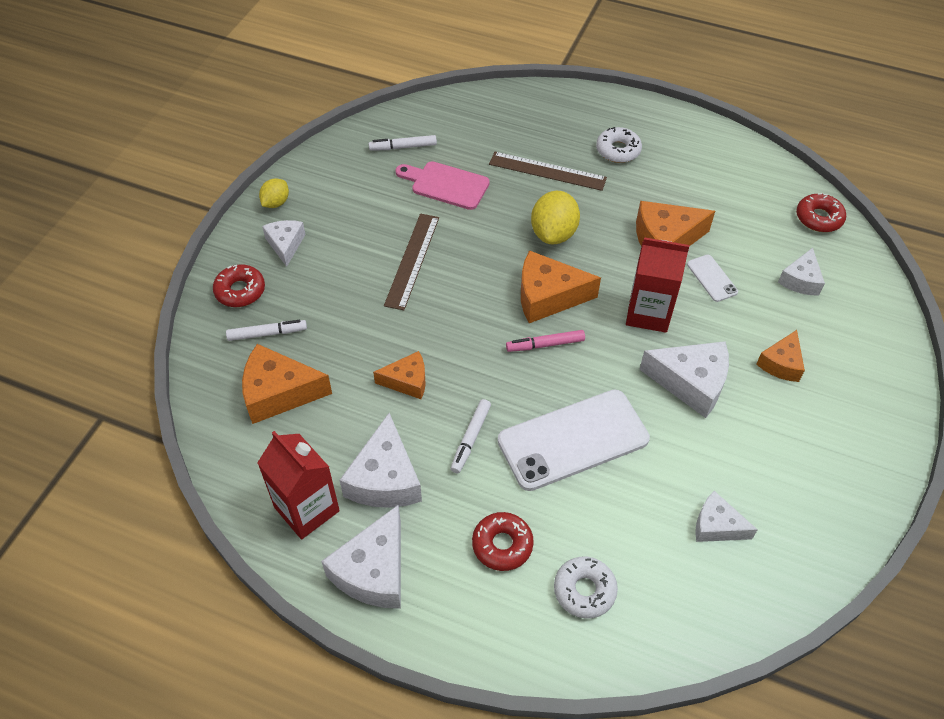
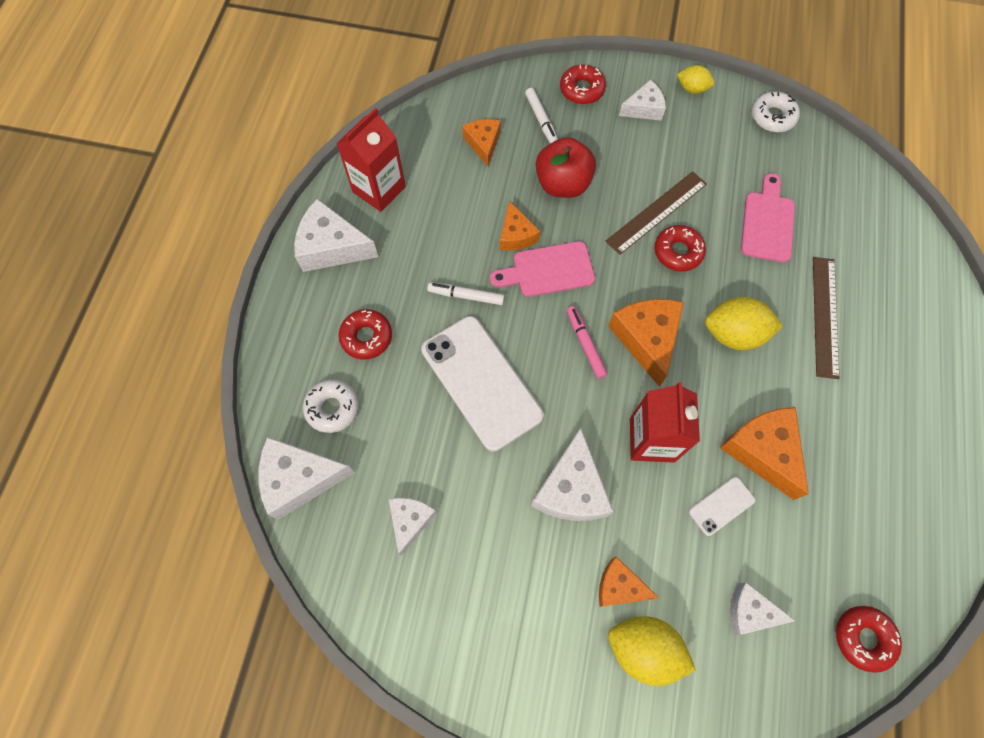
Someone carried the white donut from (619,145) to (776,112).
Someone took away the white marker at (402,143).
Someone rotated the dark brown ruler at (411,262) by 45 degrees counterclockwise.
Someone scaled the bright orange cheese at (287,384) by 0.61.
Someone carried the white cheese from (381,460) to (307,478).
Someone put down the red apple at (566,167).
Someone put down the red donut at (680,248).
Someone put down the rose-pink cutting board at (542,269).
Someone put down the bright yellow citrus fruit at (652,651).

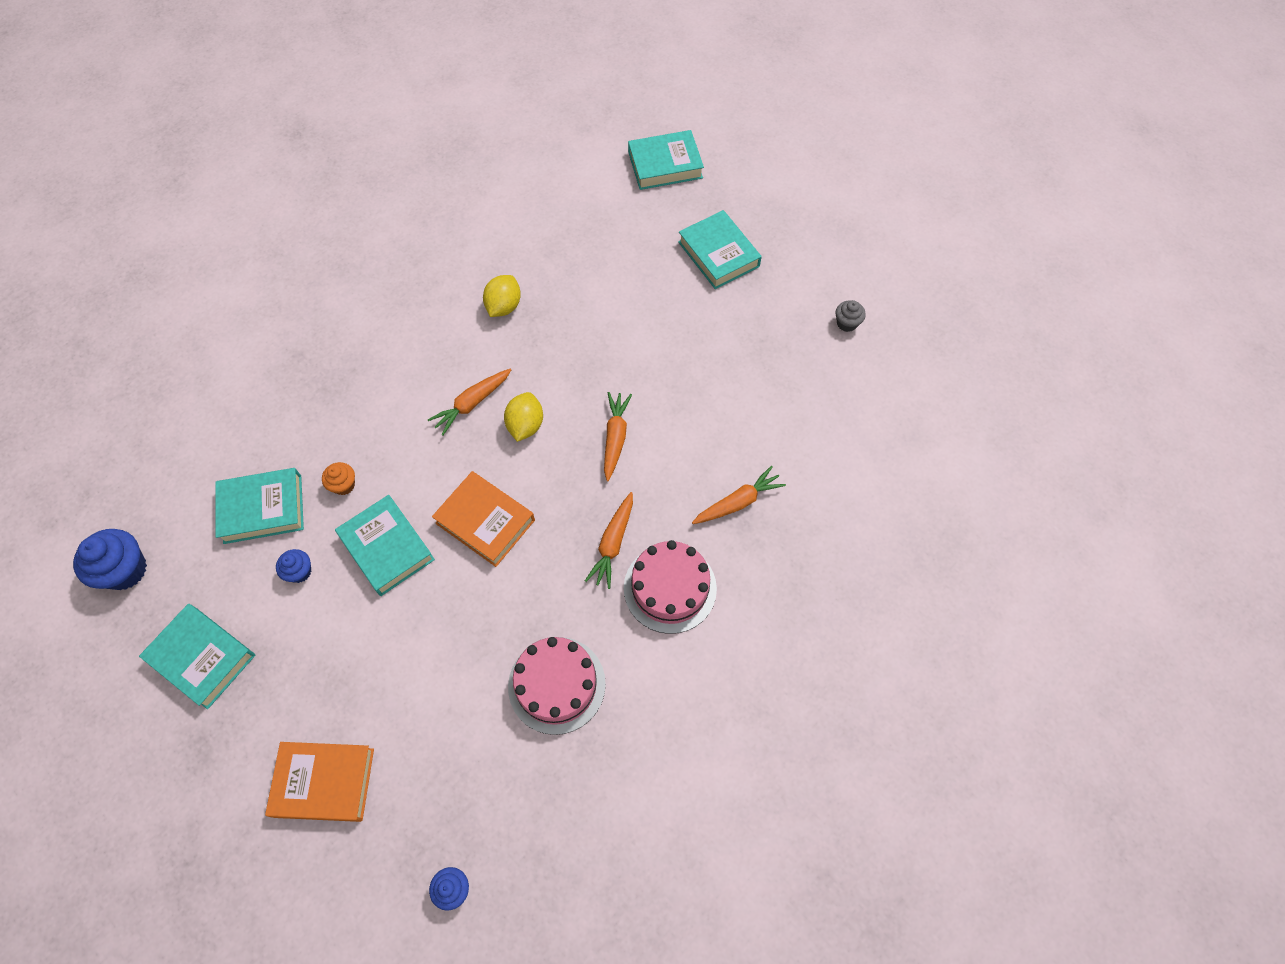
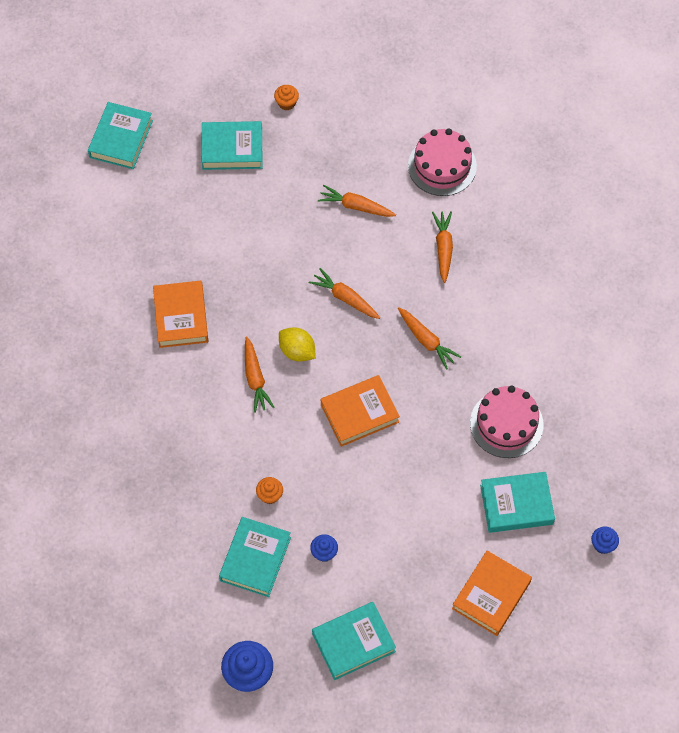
Someone swapped the bright yellow citrus fruit at (502,296) for the bright orange hardback at (180,314).
Someone took away the ash-grey muffin at (850,316).
Someone carried the aqua hardback from (385,545) to (517,502).
Someone carried the rose-pink layer cake from (670,587) to (442,162).
Someone put down the bright orange muffin at (286,97).
Someone put down the bright orange root vegetable at (357,201).

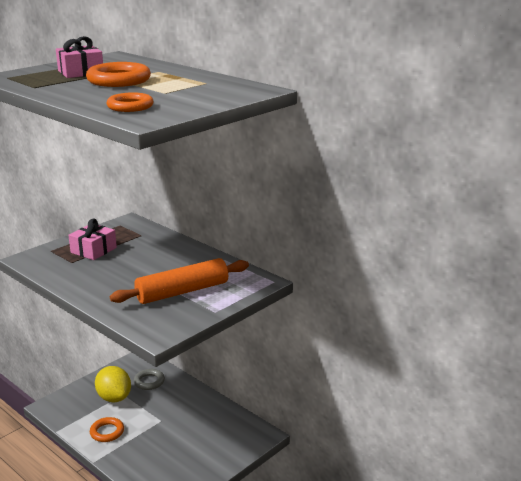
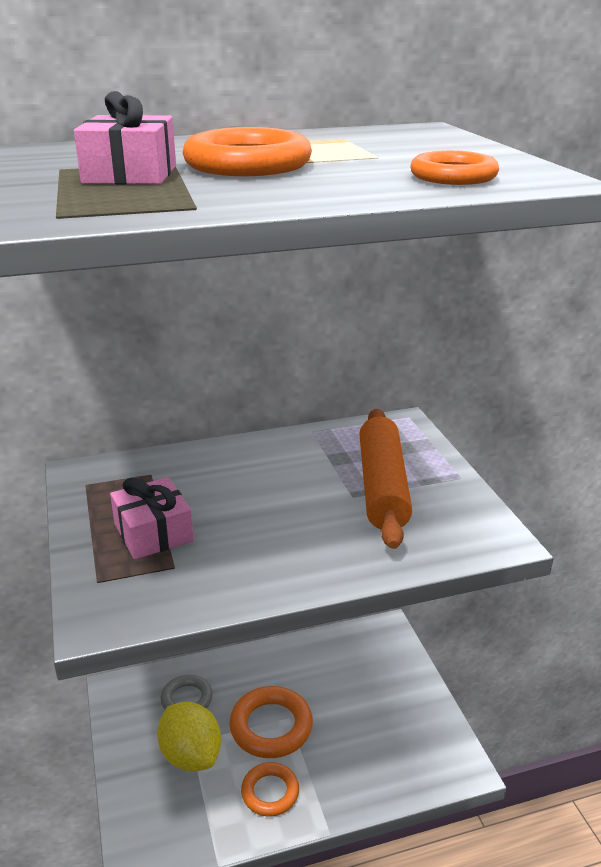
Someone rotated the bright yellow citrus fruit at (113,384) by 60 degrees clockwise.
Someone put down the bright orange hoop at (271,722).

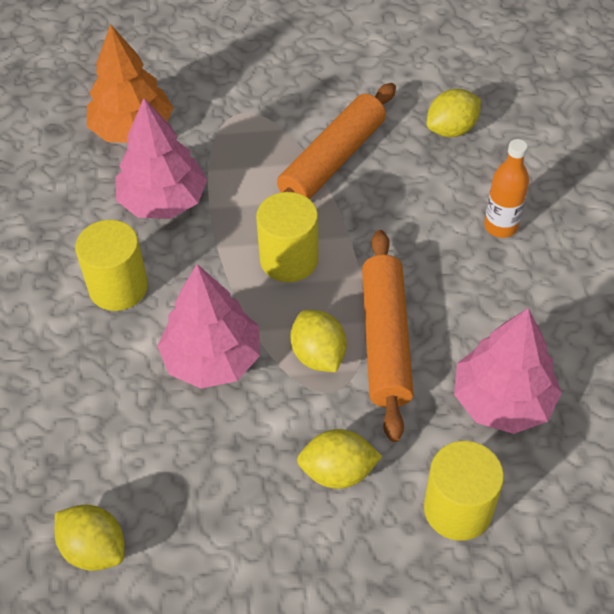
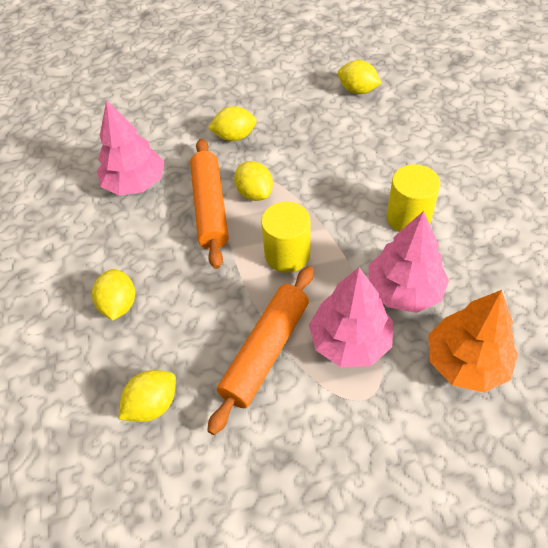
Someone swapped the bright orange flask at (506,188) for the bright yellow citrus fruit at (113,295).
Someone carried the rose-pink toy tree from (208,326) to (351,317).
Someone took away the bright yellow cylinder at (464,491).

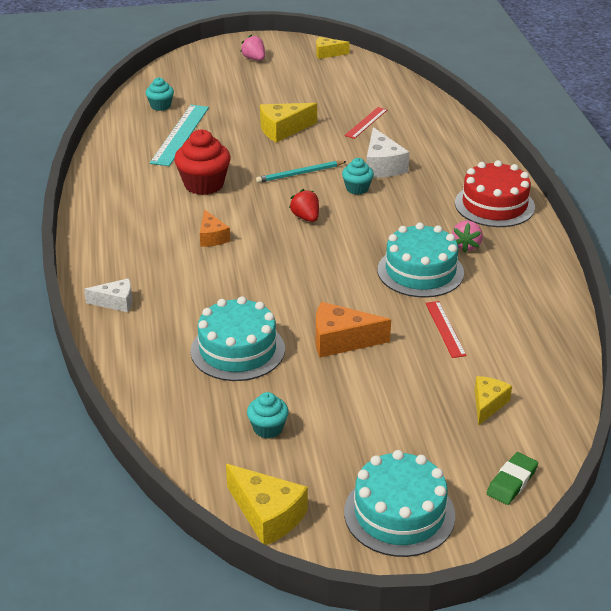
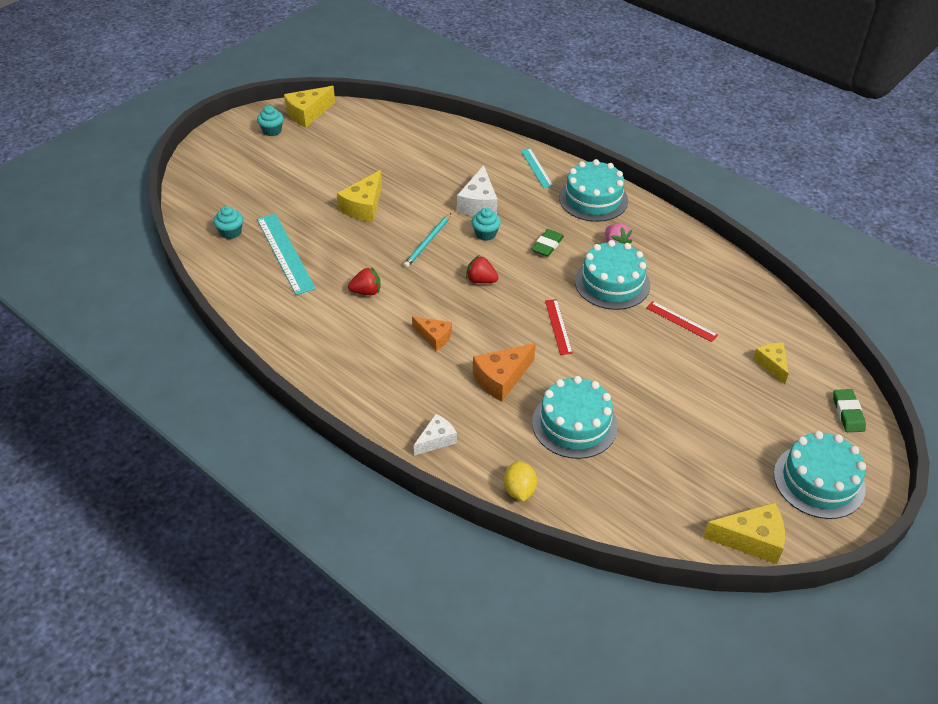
Someone took away the rose-pink berry at (252,48).
Someone scaled the bright yellow cheese at (333,48) by 1.55.
Someone carried the red ruler from (365,123) to (559,327).
Someone rotated the white cheese at (387,152) by 60 degrees clockwise.
Someone swapped the red muffin at (202,162) for the red berry at (364,281).
Someone repainted the red layer cake at (495,193), which became the aqua layer cake at (593,190).
Someone carried the bright orange cheese from (353,330) to (504,372).
Someone carried the aqua muffin from (268,415) to (270,121).
Someone put down the aqua ruler at (536,168).
Someone put down the leaf-green gum eraser at (547,243).
Someone put down the bright yellow citrus fruit at (520,481).

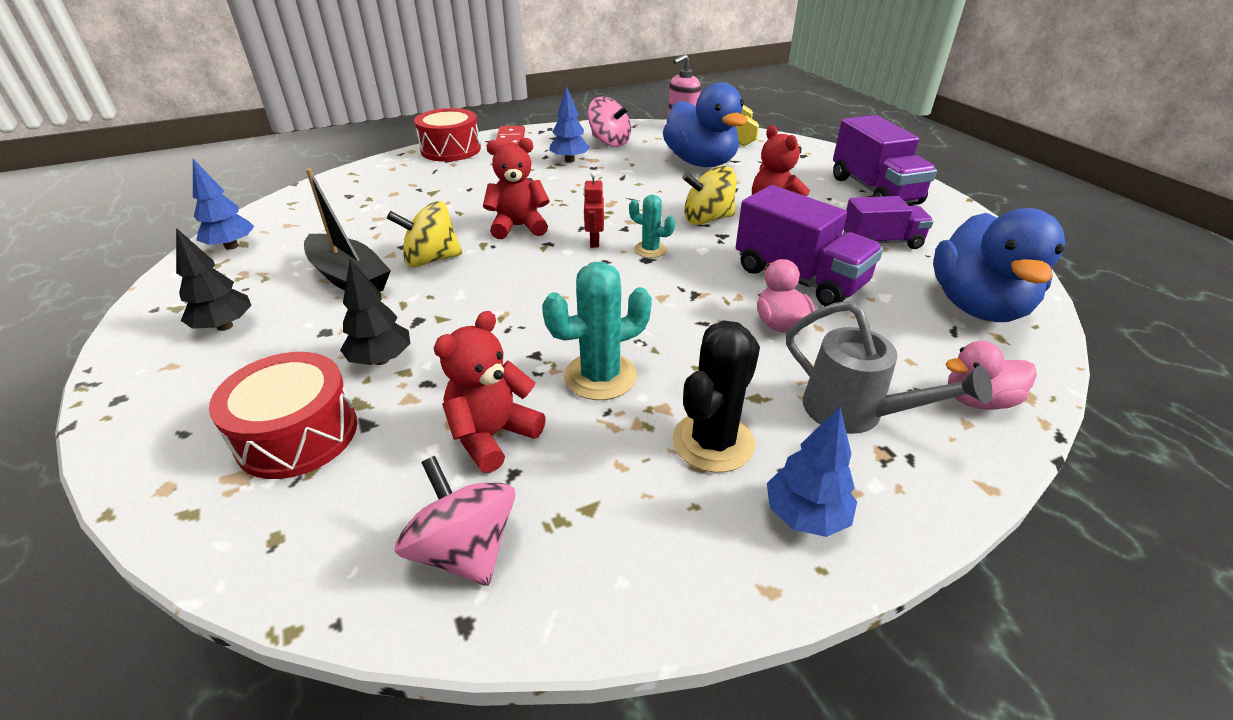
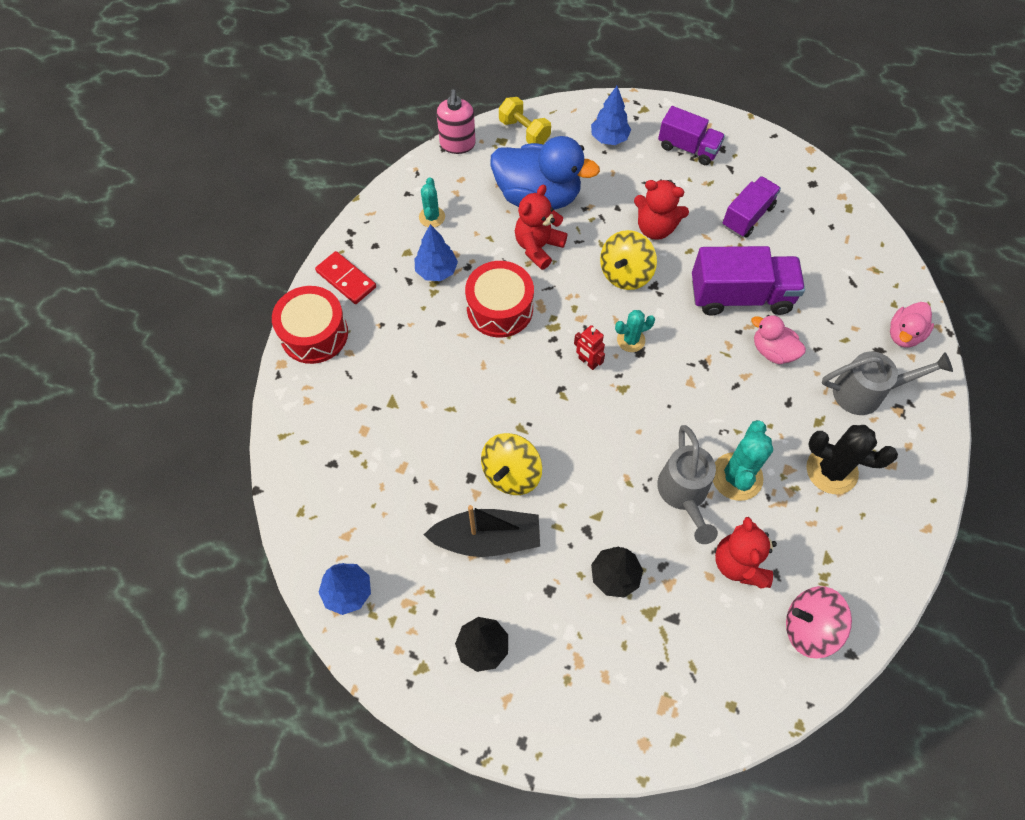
Someone swapped the rose-pink whirligig at (609,122) for the aqua cactus at (432,202).
Someone scaled the violet lorry at (885,160) by 0.65.
Someone carried the red teddy from (516,188) to (541,227).
Someone took away the blue rubber duck at (999,265).
Someone rotated the black cactus at (716,396) by 60 degrees counterclockwise.
Someone carried the red drum from (283,415) to (499,299).
Someone carried the blue toy tree from (812,472) to (611,115).
Someone put down the ash-grey sprinkling can at (687,484).

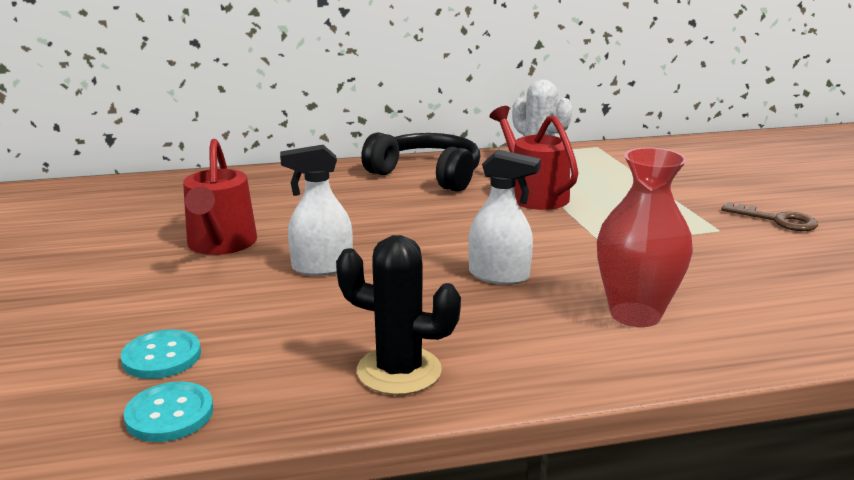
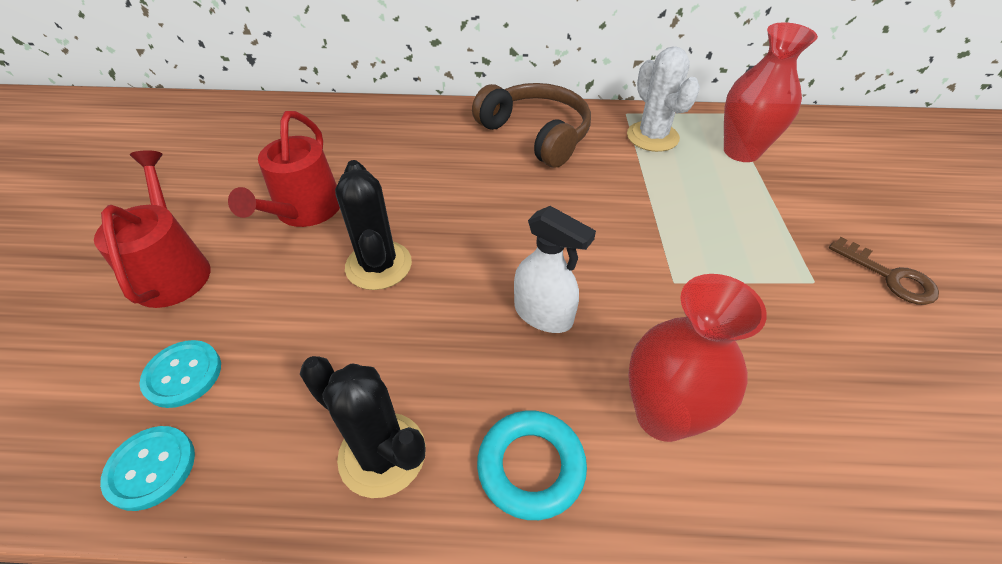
Someone carried the red sprinkling can from (534,158) to (152,229).
Someone repainted the black headset at (420,162), which became the dark brown headset at (531,125).
Someone swapped the white sprayer at (316,210) for the black cactus at (373,225).
Someone put down the red tall vase at (771,92).
Someone put down the aqua hoop at (532,465).

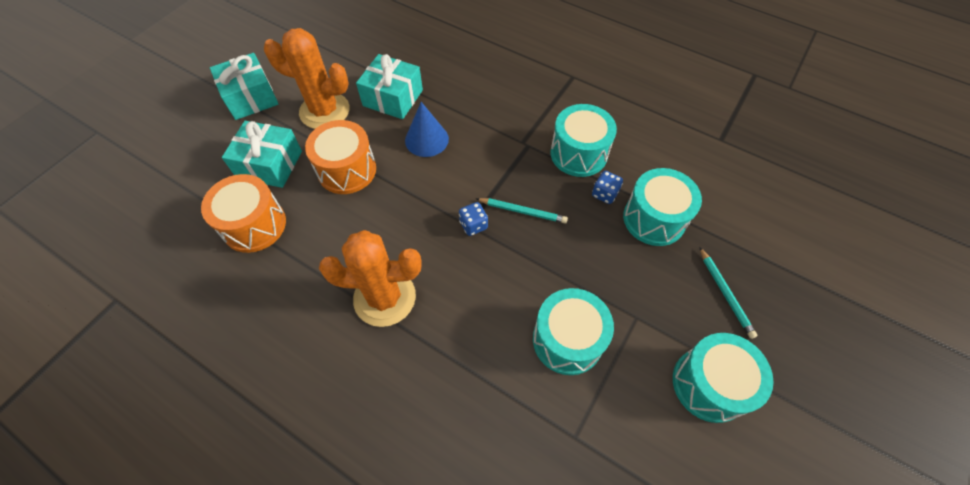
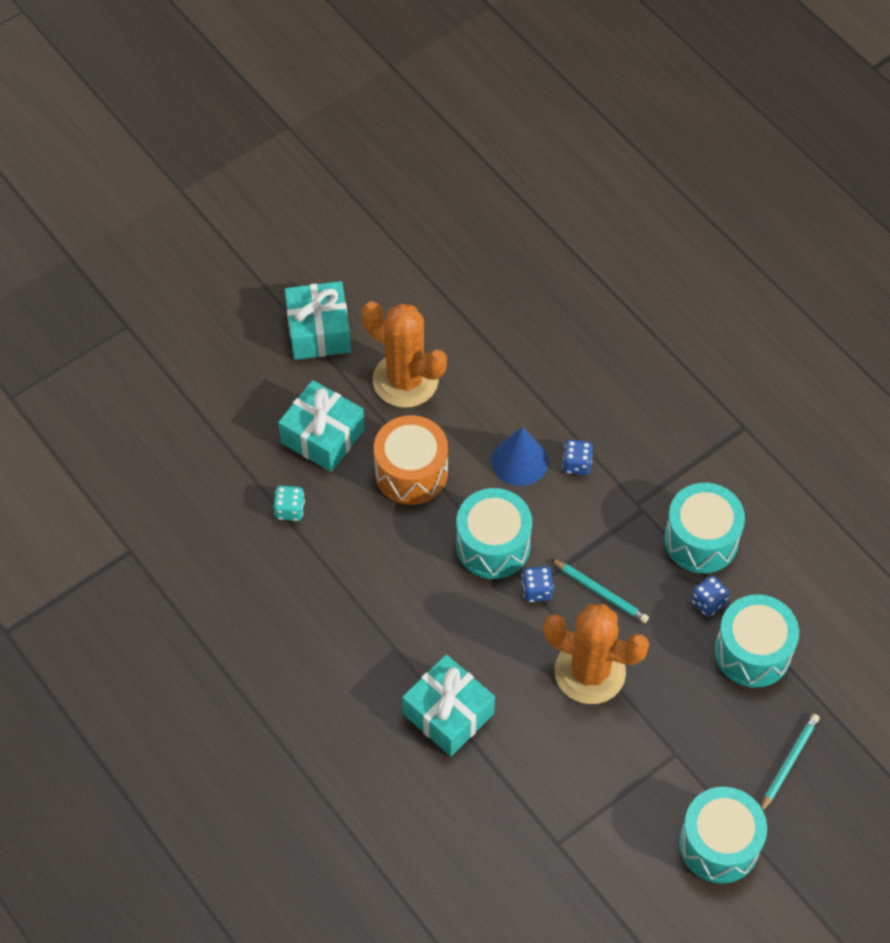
Someone carried the aqua present from (389,86) to (448,705).
Someone swapped the bright orange drum at (243,213) for the aqua dice at (289,503).
Someone carried the bright orange cactus from (370,278) to (596,654).
Someone rotated the aqua wooden pencil at (729,293) by 150 degrees counterclockwise.
Someone carried the aqua drum from (573,331) to (494,533).
Someone put down the blue dice at (577,457).

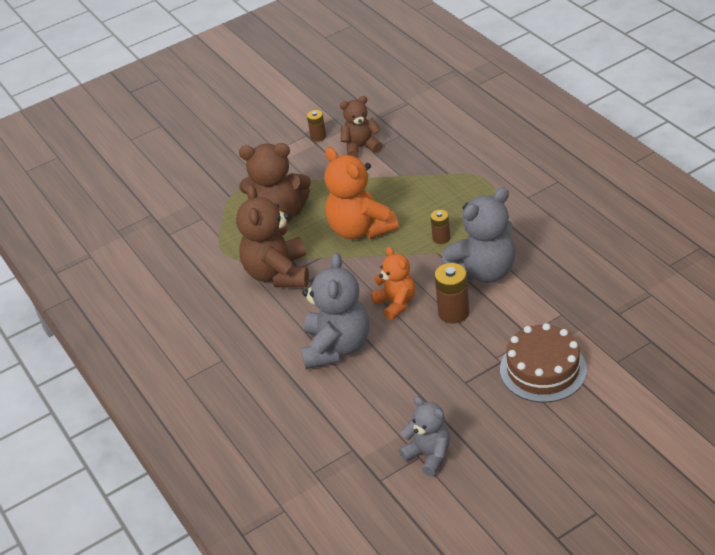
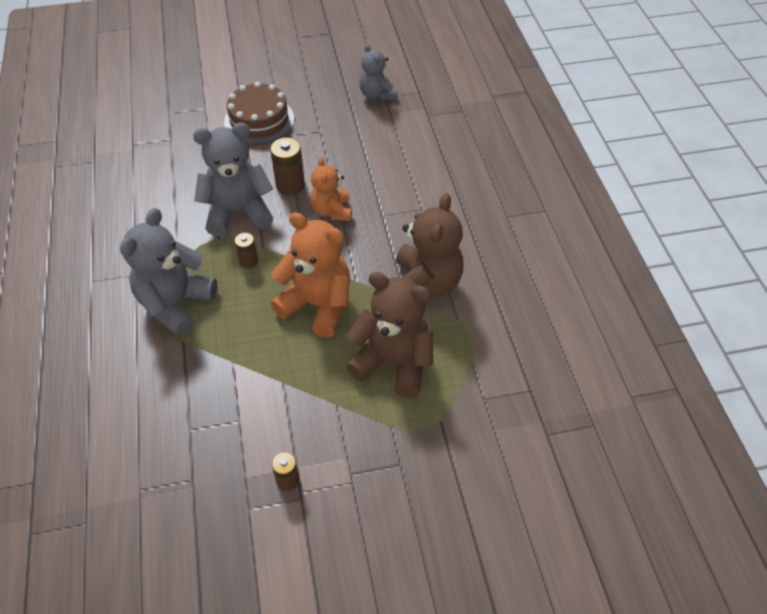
Someone took away the dark brown teddy at (361,127).
Someone rotated the bright orange teddy at (361,193) by 45 degrees counterclockwise.
Someone carried the ash-grey teddy from (335,311) to (169,272).

